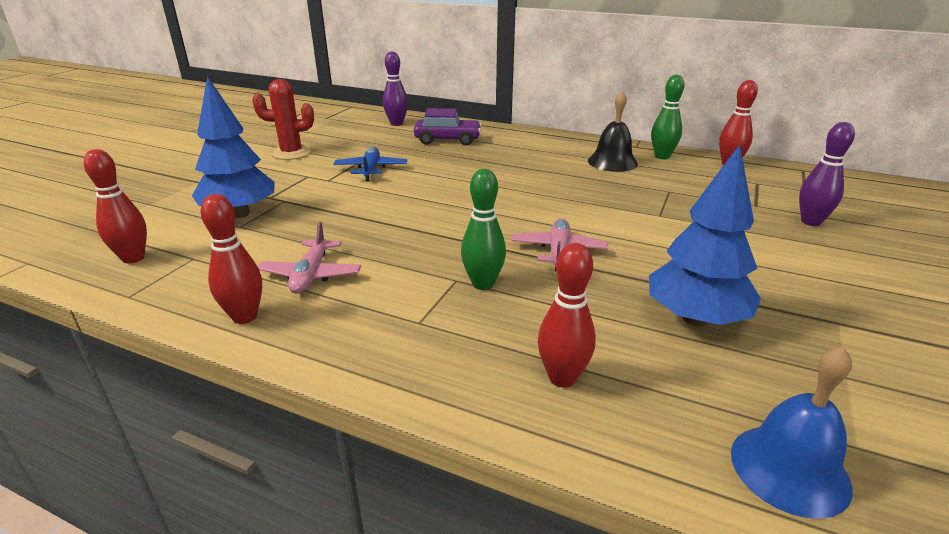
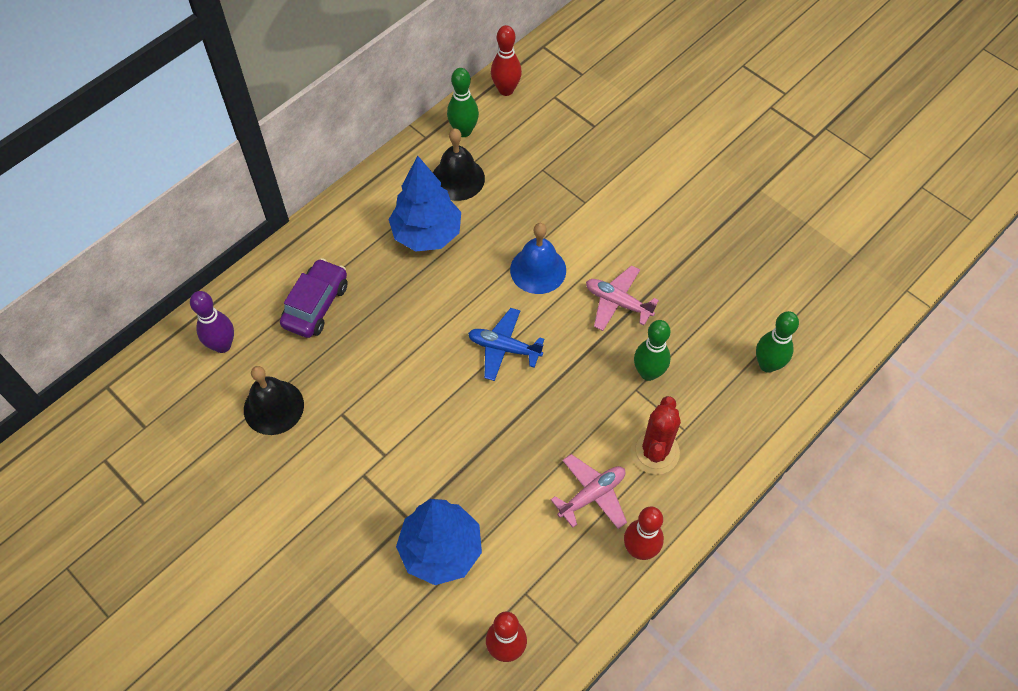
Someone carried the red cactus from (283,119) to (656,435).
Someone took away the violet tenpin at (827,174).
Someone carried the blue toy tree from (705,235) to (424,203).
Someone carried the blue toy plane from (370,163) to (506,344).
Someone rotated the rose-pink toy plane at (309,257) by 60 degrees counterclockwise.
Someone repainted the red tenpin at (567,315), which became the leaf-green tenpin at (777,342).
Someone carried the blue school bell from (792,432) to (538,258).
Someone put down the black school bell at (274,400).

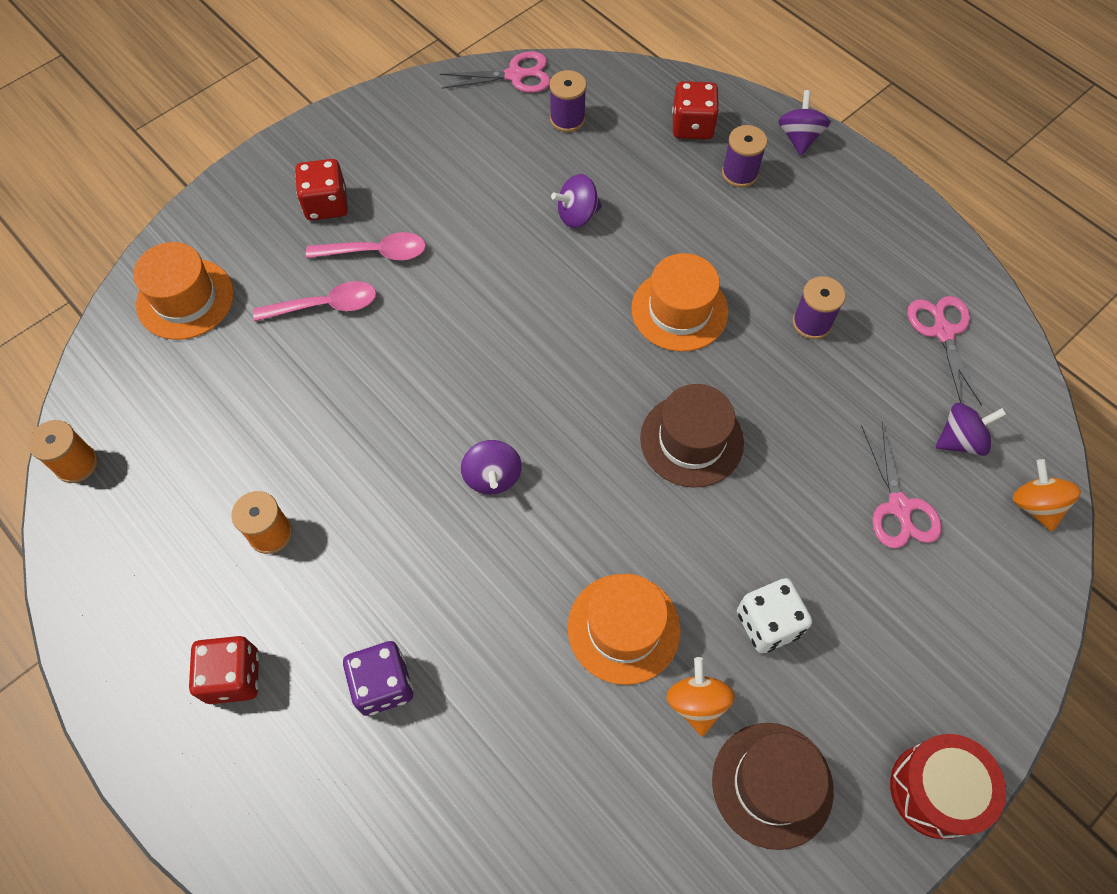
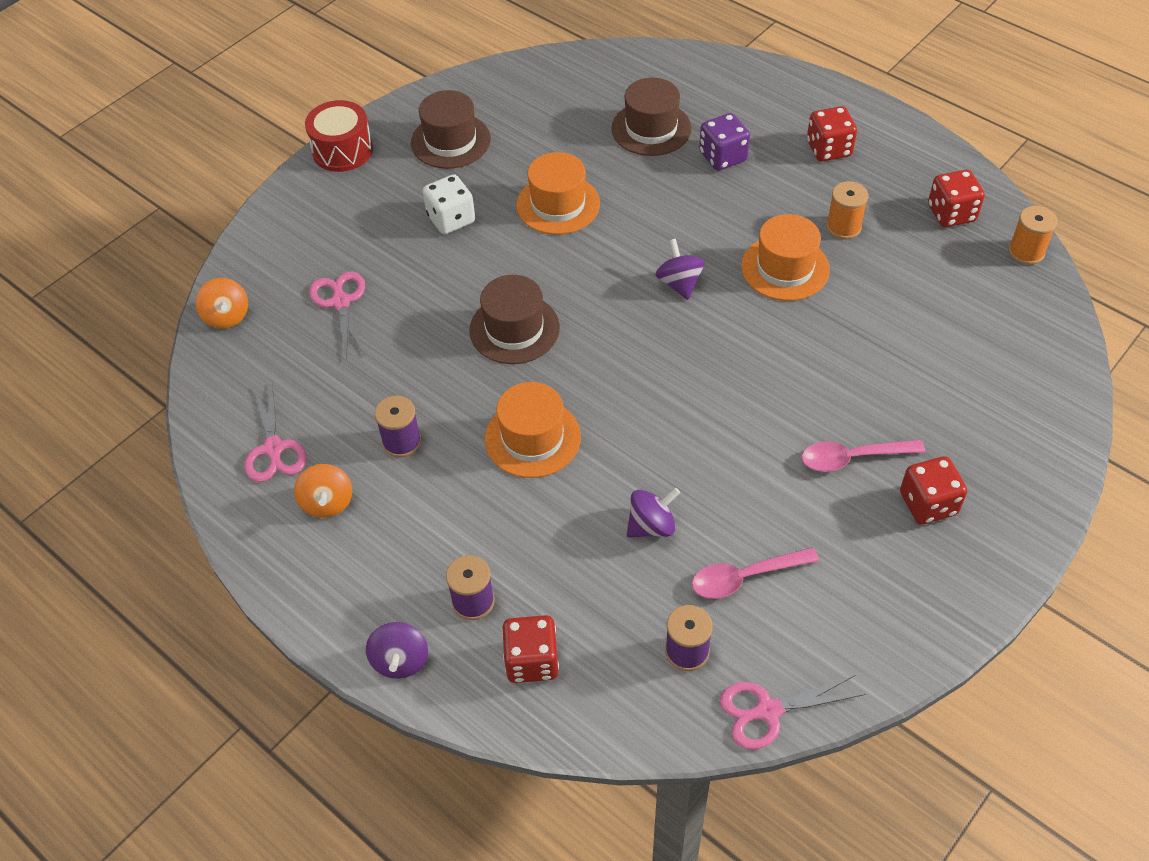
Someone carried the bright orange tall hat from (183,291) to (785,257).
Someone carried the rose-pink teaspoon from (314,301) to (755,573).
Someone took away the violet whirligig at (971,429).
Someone carried the bright orange whirligig from (700,696) to (323,491).
Someone put down the dark brown tall hat at (651,117).
Someone put down the red dice at (956,198).

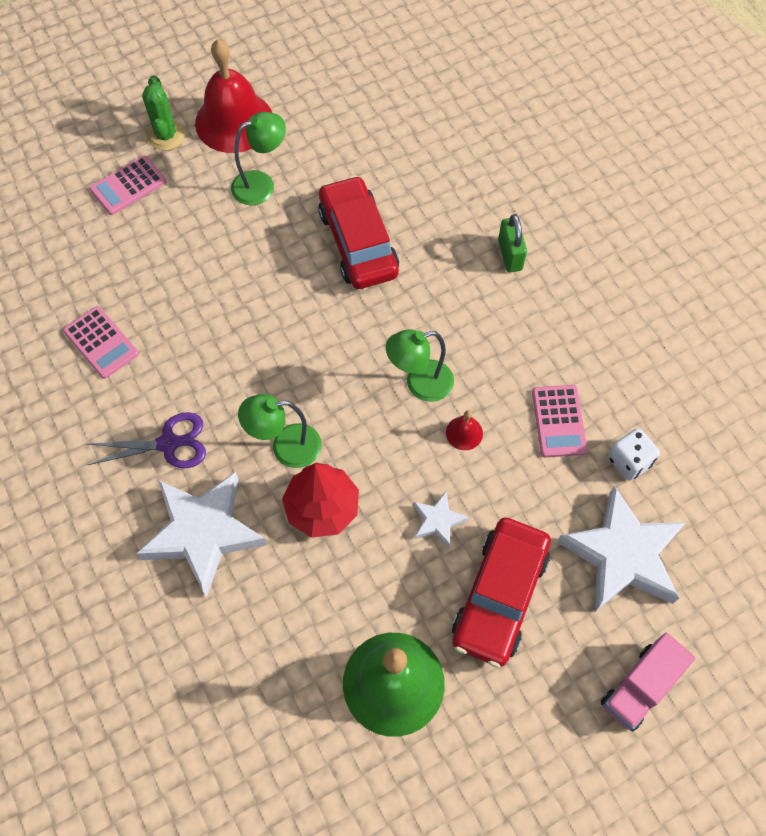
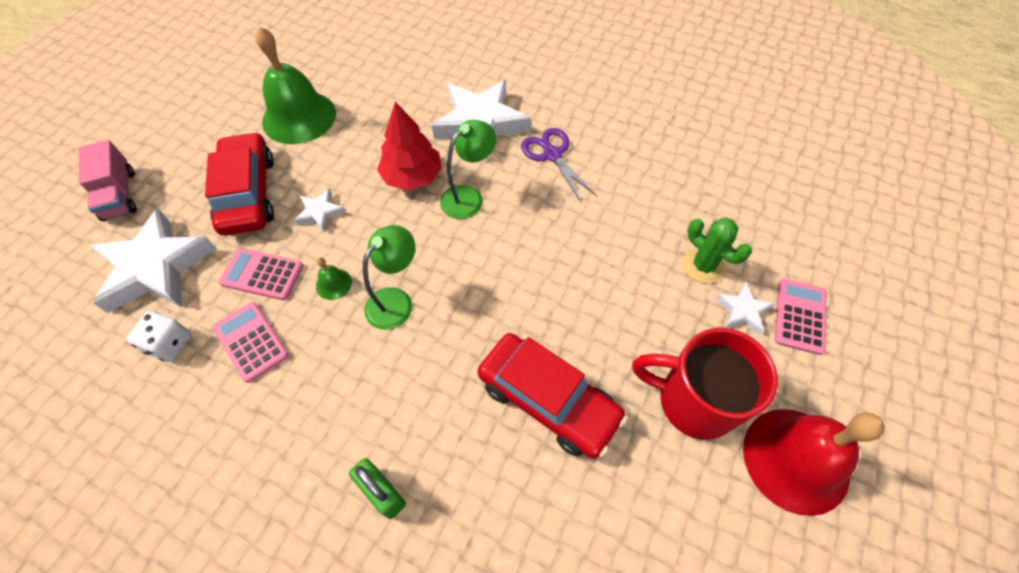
Someone carried the leaf-green cactus from (163,112) to (717,250).
Someone swapped the leaf-green reading lamp at (258,158) for the red coffee mug at (705,384).
Someone carried the rose-pink adding machine from (101,342) to (261,274).
Someone repainted the red school bell at (464,430), which became the leaf-green school bell at (334,278).
Someone rotated the violet scissors at (146,440) by 105 degrees clockwise.
Someone rotated the rose-pink lorry at (648,682) by 150 degrees clockwise.
Someone put down the white star shape at (744,308).

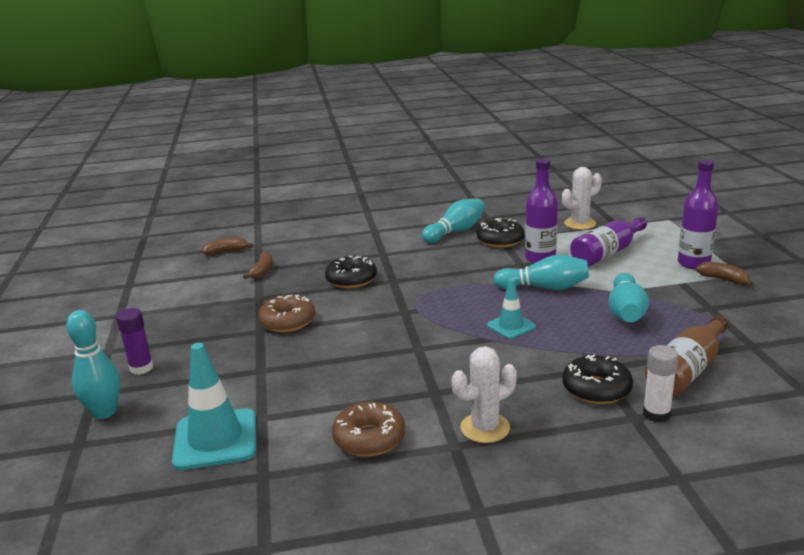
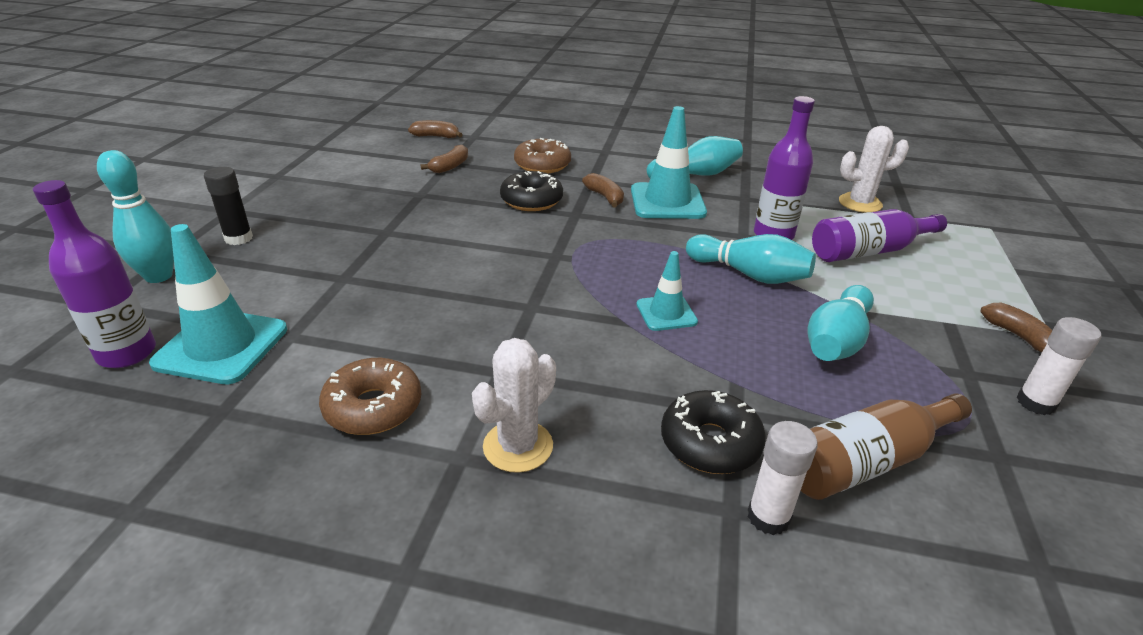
Someone carried the violet flask from (698,214) to (94,274).
Someone took away the black donut at (500,233).
Someone carried the dark brown donut from (286,313) to (542,155).
Someone repainted the violet glue at (134,341), which became the black glue at (228,206).
Someone rotated the white cactus at (484,394) by 45 degrees counterclockwise.
Someone put down the aqua traffic cone at (669,162).
Someone put down the dark brown banana at (603,190).
Someone put down the white glue at (1058,366).

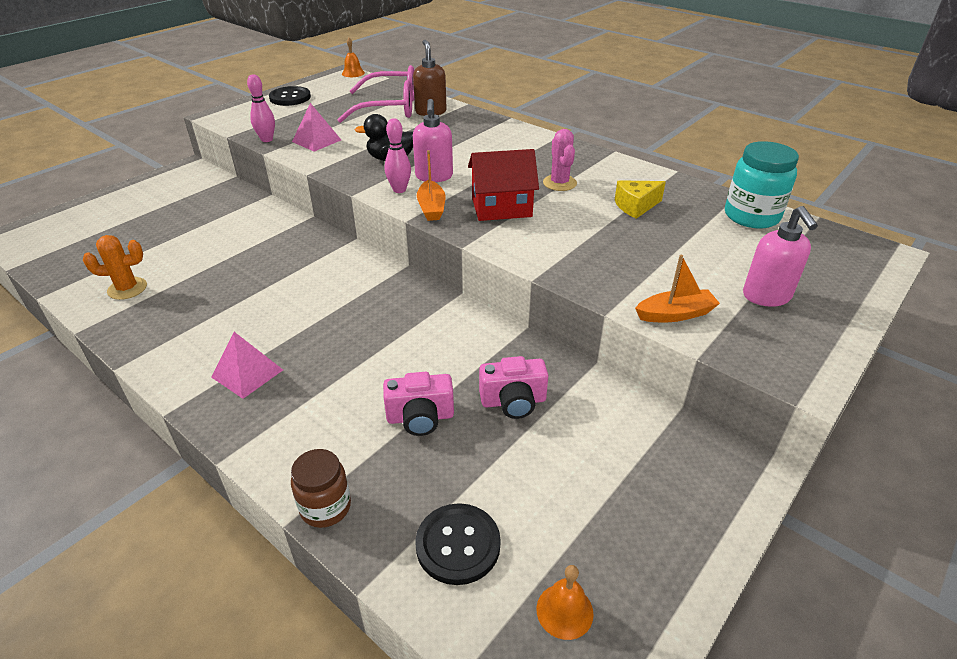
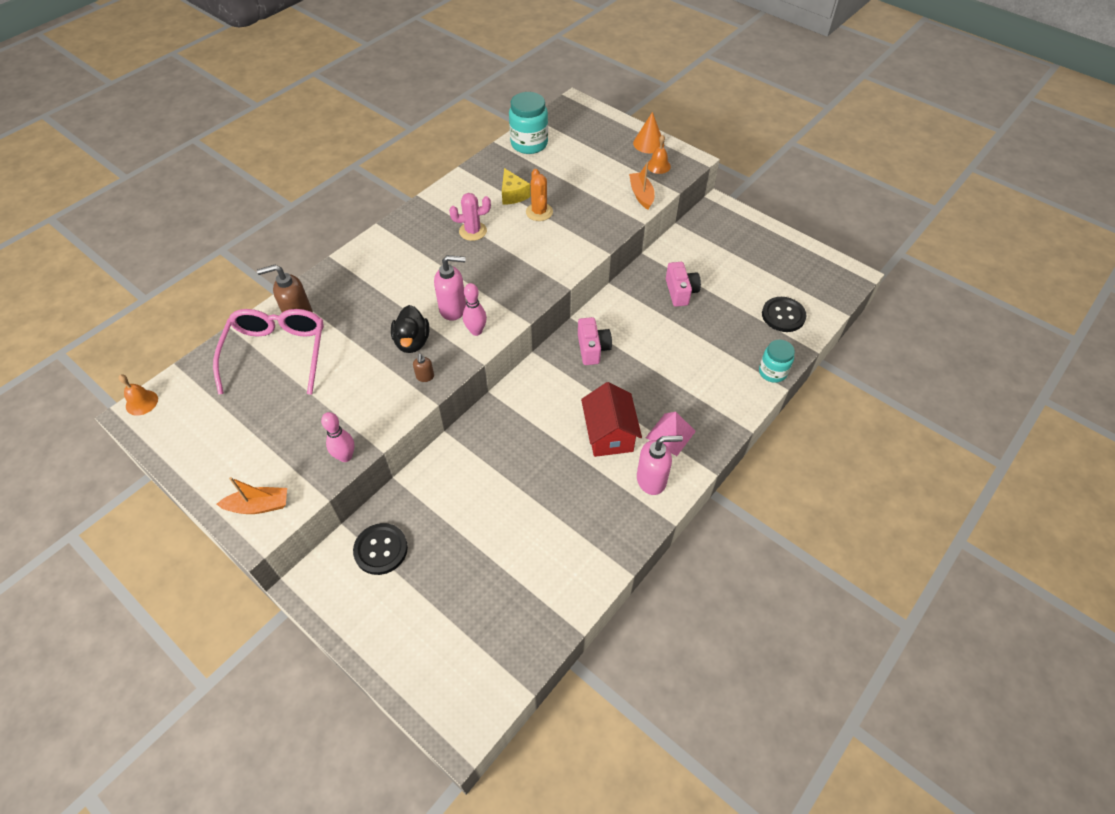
Someone carried the black shirt button from (290,96) to (380,549).
Someone took away the rose-pink solid pyramid at (316,127).
Someone carried the red toy house from (503,185) to (611,419).
Someone carried the bright orange toy boat from (431,185) to (252,495).
Someone carried the rose-pink soap dispenser from (780,256) to (660,465).
Someone carried the bright orange cactus from (115,267) to (539,195).
Someone carried the rose-pink camera from (418,404) to (595,341).
Someone repainted the dark brown jam jar at (321,488), which became the aqua jam jar at (777,361).
Someone carried the bright orange school bell from (565,602) to (659,154).
Someone put down the bright orange cone at (648,132).
Someone put down the dark brown soap dispenser at (423,367).

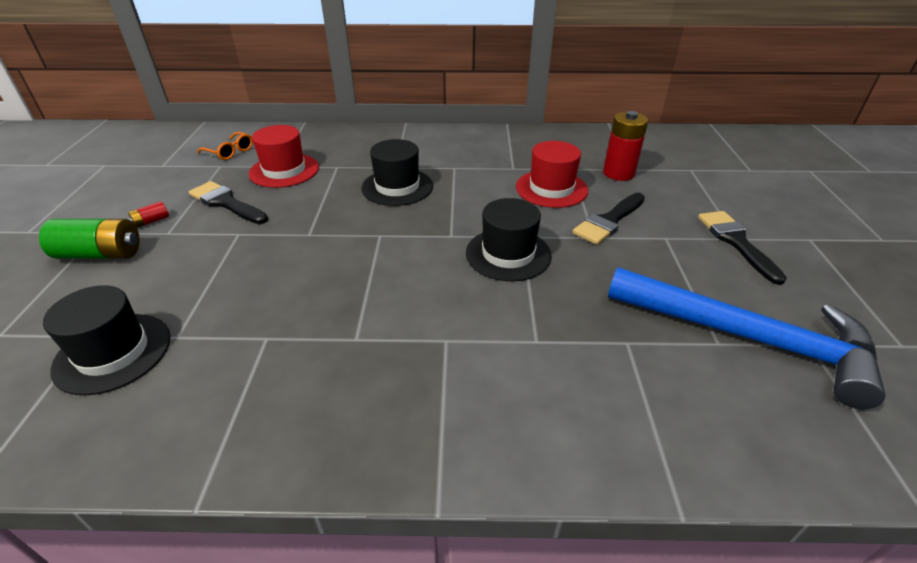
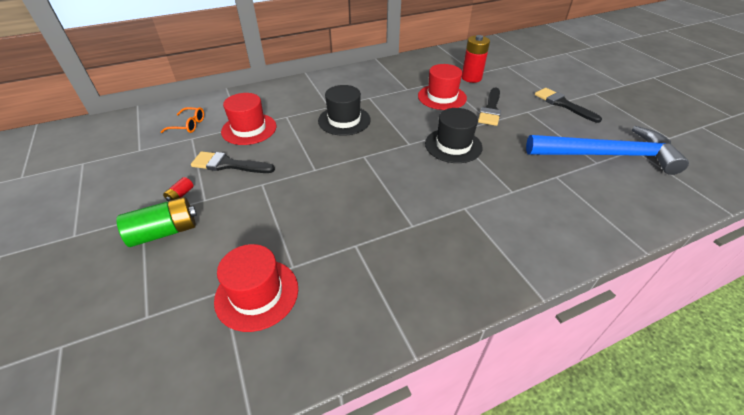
Someone repainted the black tall hat at (106,340), which became the red tall hat at (256,288).

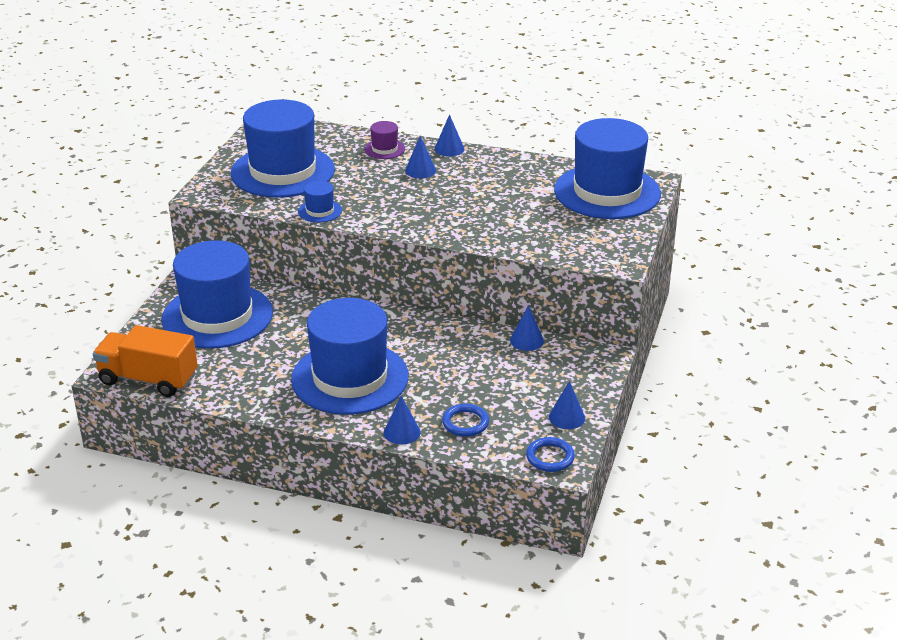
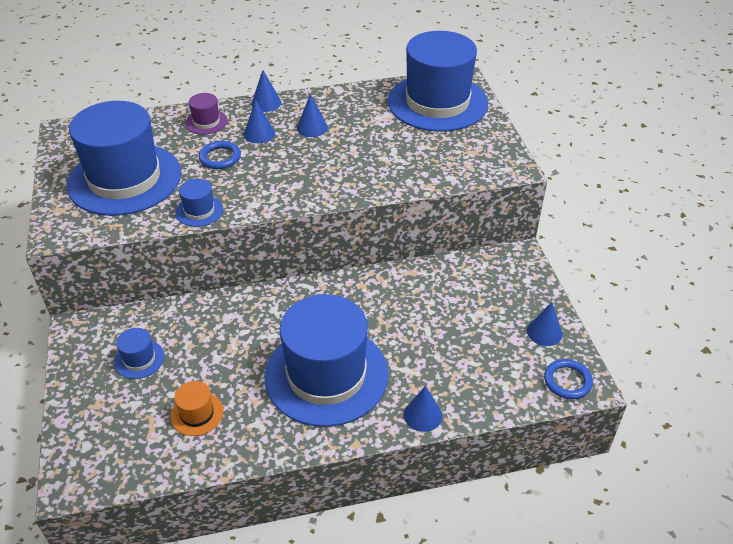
Someone scaled the blue tall hat at (217,294) by 0.41.
Someone carried the blue cone from (527,328) to (312,115).
Someone took away the bright orange lorry at (145,361).
Someone carried the blue hoop from (465,420) to (220,155).
Someone put down the bright orange tall hat at (197,408).

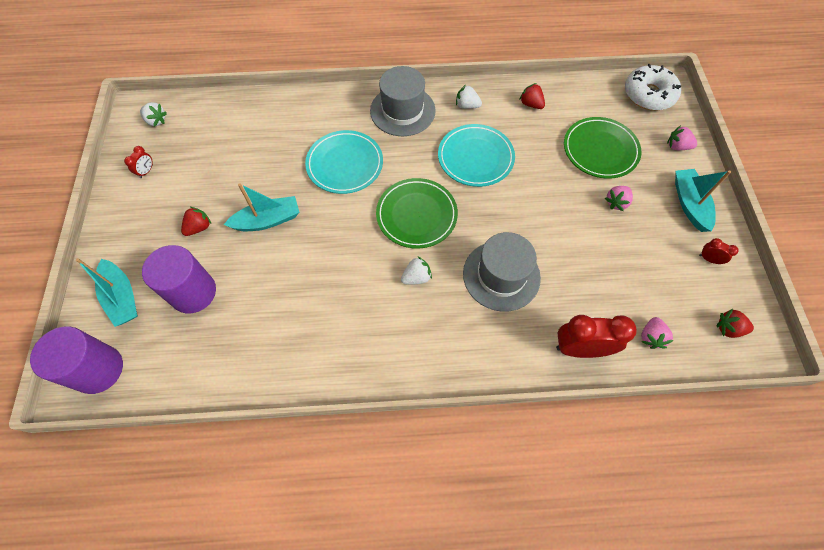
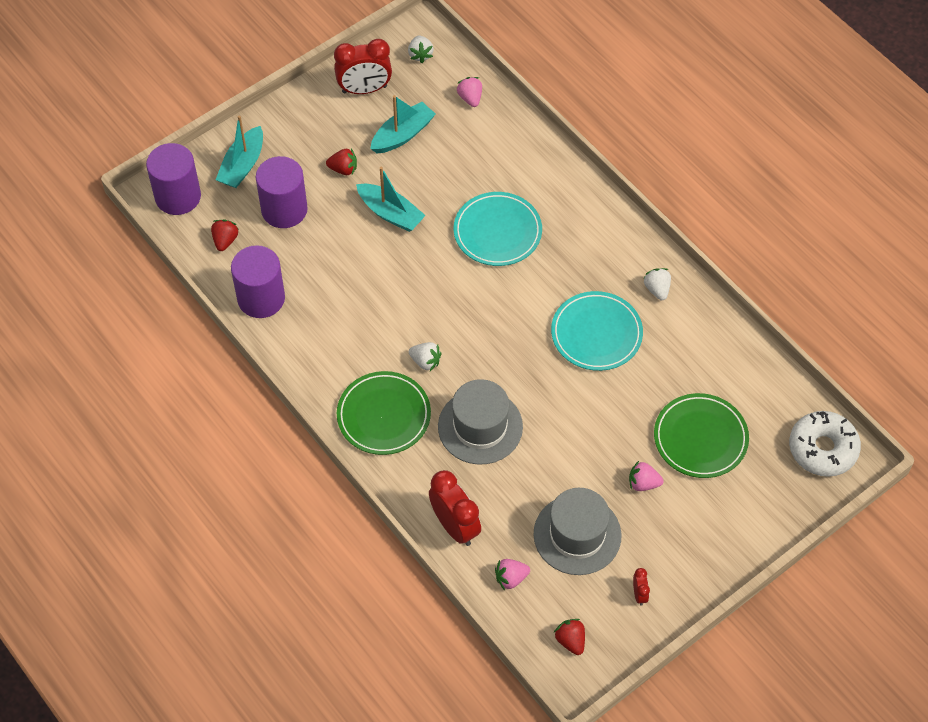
Someone carried the ash-grey tall hat from (403,101) to (577,531).
Someone carried the red berry from (532,96) to (224,235).
Someone carried the rose-pink berry from (682,138) to (469,92).
Someone scaled the red clock at (138,162) by 2.16.
Someone carried the aqua toy boat from (703,200) to (403,124).
Someone carried the leaf-green flat dish from (417,213) to (384,413).
Someone put down the violet cylinder at (258,281).

